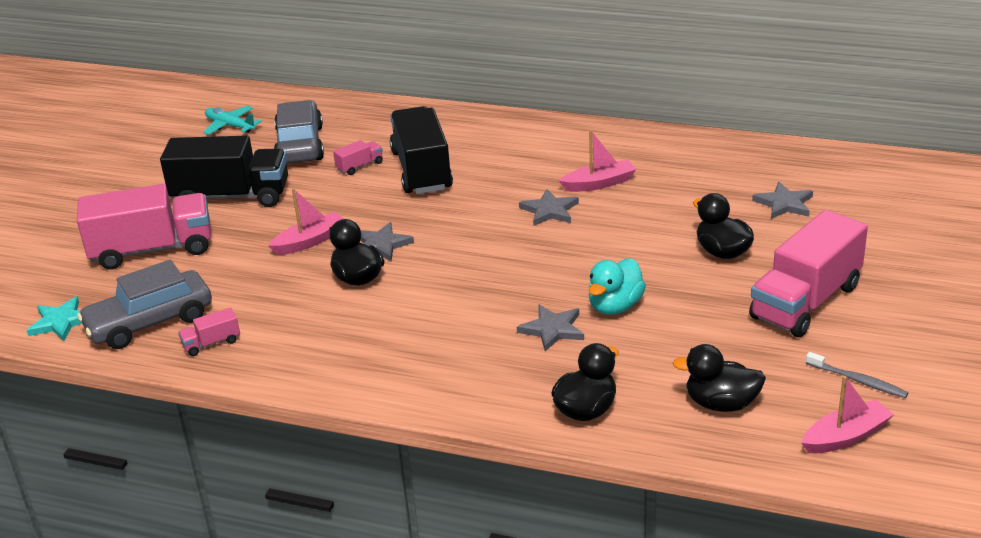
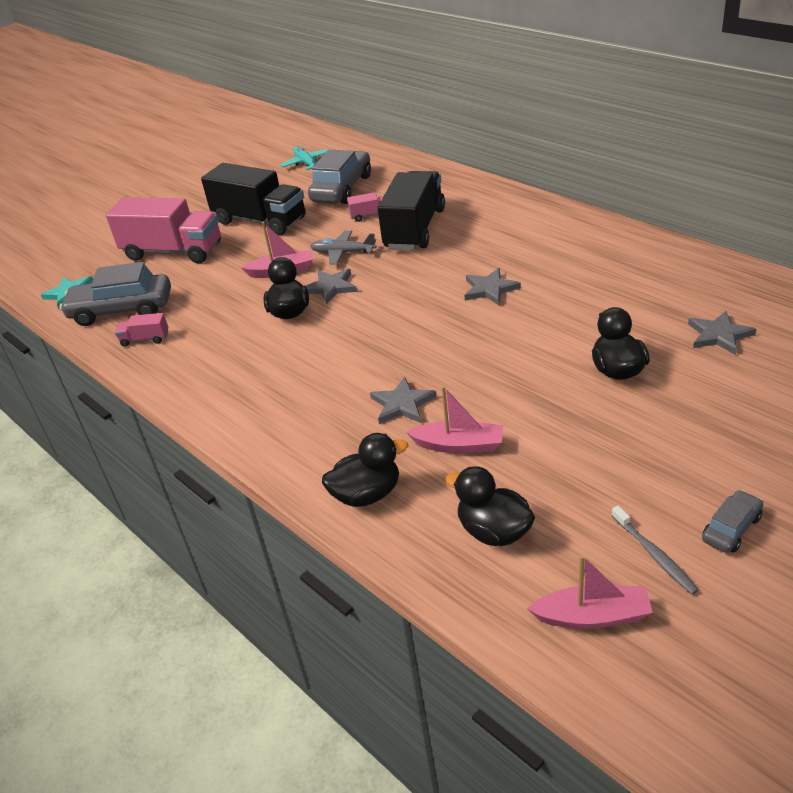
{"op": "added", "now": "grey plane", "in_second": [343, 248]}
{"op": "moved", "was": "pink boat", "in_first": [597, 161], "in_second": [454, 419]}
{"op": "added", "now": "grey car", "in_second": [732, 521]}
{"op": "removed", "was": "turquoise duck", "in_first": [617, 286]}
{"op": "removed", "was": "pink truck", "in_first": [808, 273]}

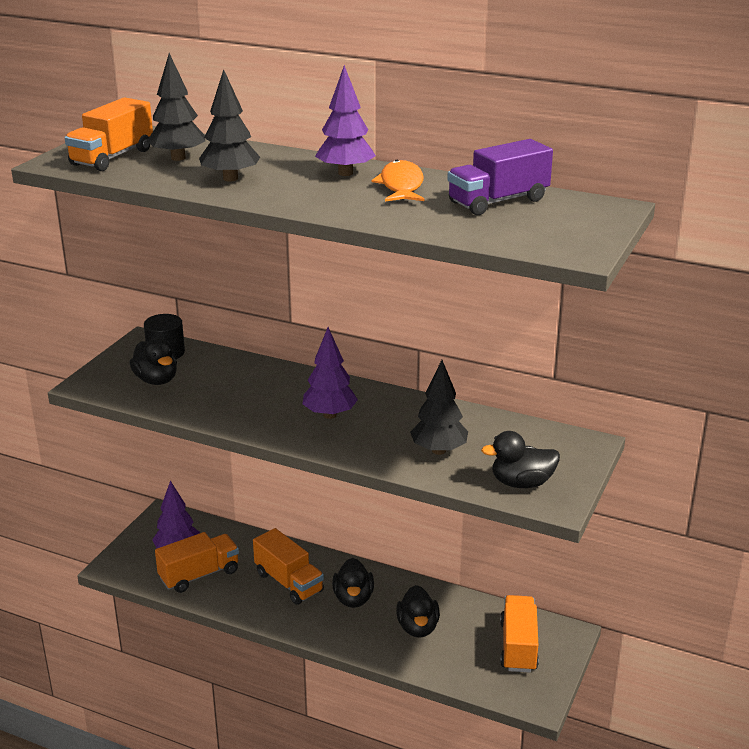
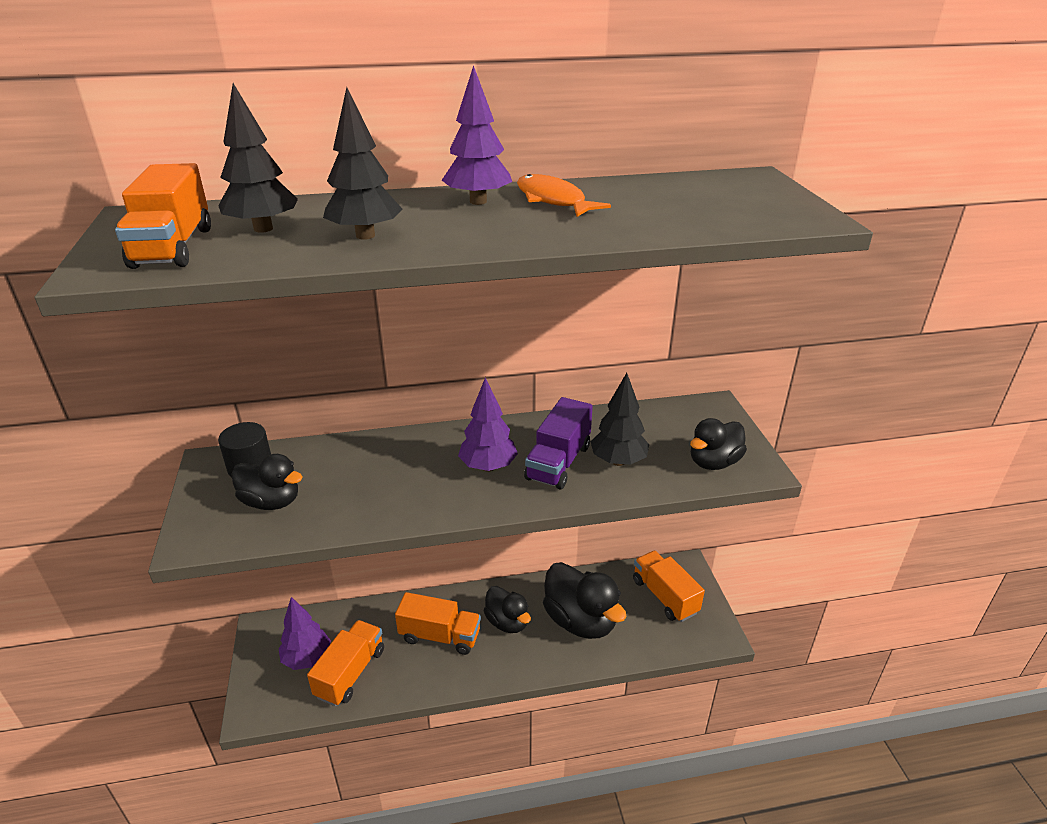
{"op": "moved", "was": "purple truck", "in_first": [500, 177], "in_second": [558, 443]}
{"op": "resized", "was": "black duck", "in_first": [418, 611], "in_second": [585, 600], "ratio": 1.62}

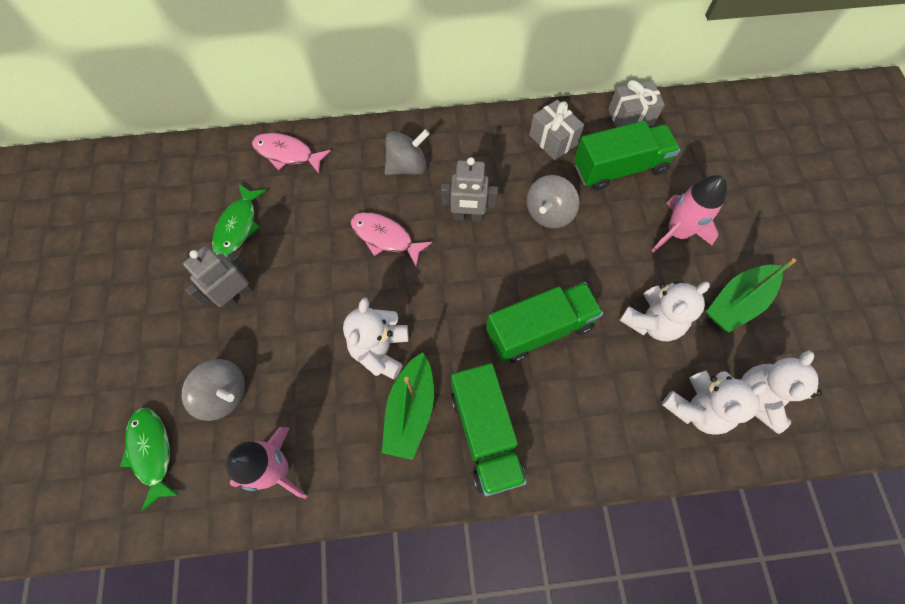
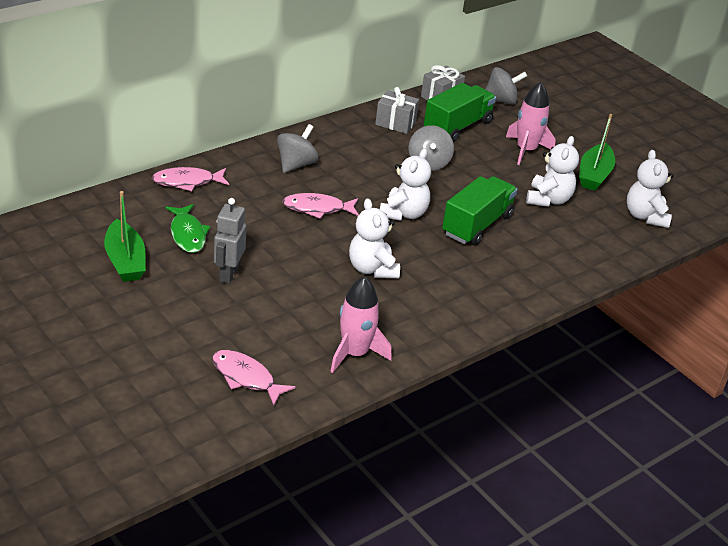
{"op": "moved", "was": "green boat", "in_first": [408, 406], "in_second": [125, 236]}
{"op": "recoloured", "was": "green fish", "now": "pink fish", "in_first": [150, 459], "in_second": [253, 377]}
{"op": "moved", "was": "white teddy bear", "in_first": [714, 403], "in_second": [405, 184]}
{"op": "moved", "was": "grey spinning top", "in_first": [213, 390], "in_second": [506, 86]}
{"op": "removed", "was": "grey robot", "in_first": [469, 189]}
{"op": "removed", "was": "green truck", "in_first": [489, 429]}

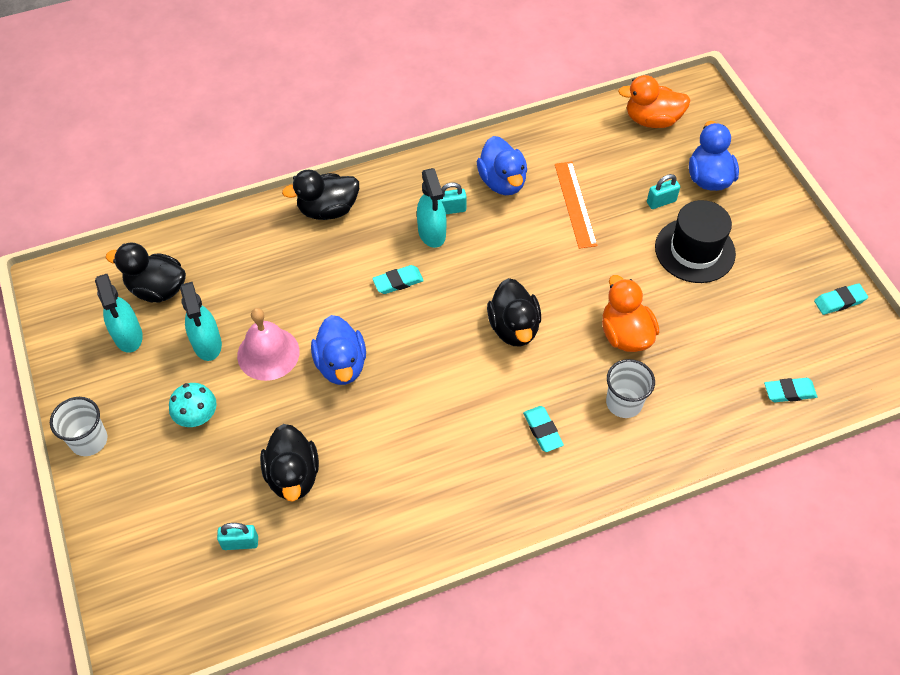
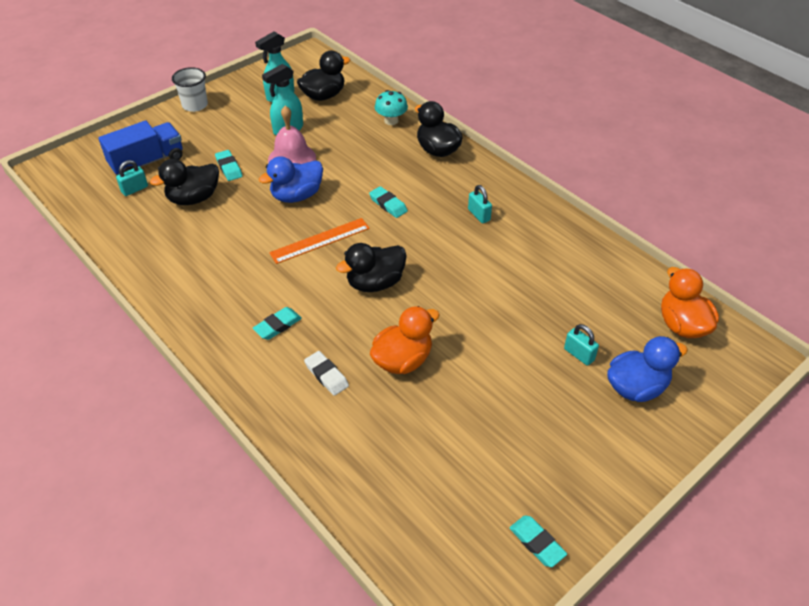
{"op": "added", "now": "blue truck", "in_second": [141, 148]}
{"op": "turned", "was": "turquoise padlock", "in_first": [237, 536], "in_second": [132, 178], "clockwise": 75}
{"op": "moved", "was": "turquoise eraser", "in_first": [790, 390], "in_second": [228, 165]}
{"op": "moved", "was": "orange ruler", "in_first": [576, 205], "in_second": [319, 241]}
{"op": "turned", "was": "black duck", "in_first": [146, 272], "in_second": [323, 76], "clockwise": 60}
{"op": "replaced", "was": "white cup", "now": "white eraser", "in_first": [630, 388], "in_second": [326, 373]}
{"op": "moved", "was": "turquoise mushroom", "in_first": [193, 405], "in_second": [391, 107]}
{"op": "removed", "was": "turquoise spray bottle", "in_first": [432, 208]}
{"op": "removed", "was": "blue duck", "in_first": [502, 165]}
{"op": "removed", "was": "black hat", "in_first": [695, 241]}

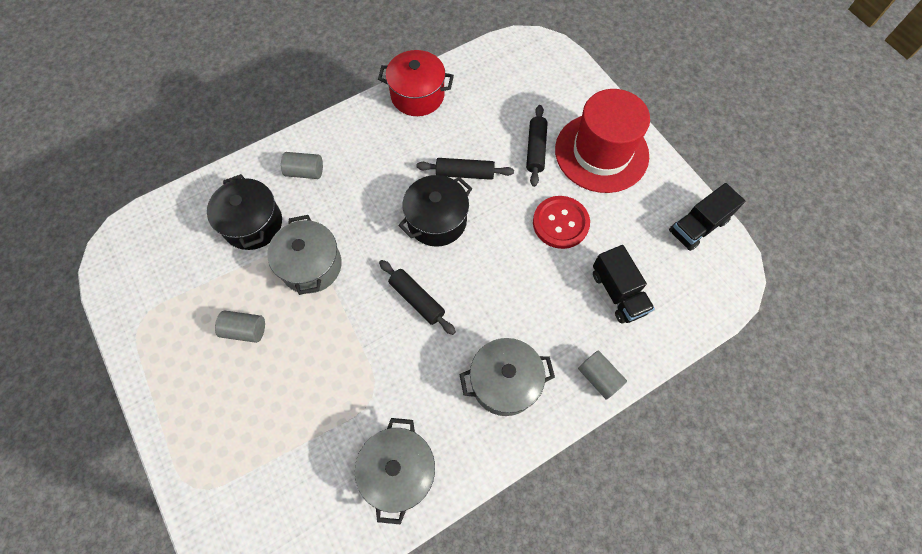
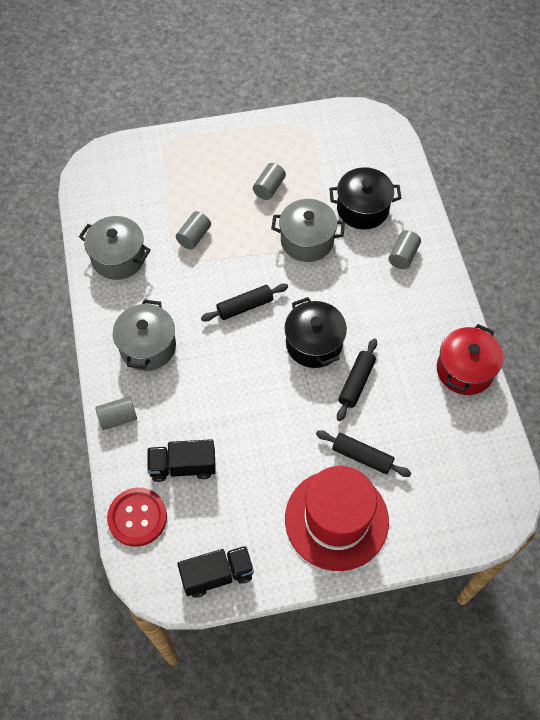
{"op": "moved", "was": "red button", "in_first": [561, 222], "in_second": [137, 517]}
{"op": "added", "now": "grey cylinder", "in_second": [193, 230]}
{"op": "turned", "was": "black truck", "in_first": [707, 217], "in_second": [215, 572], "clockwise": 90}

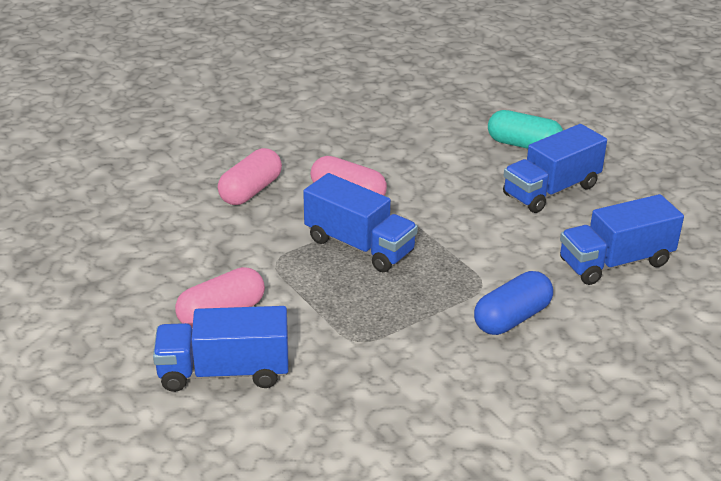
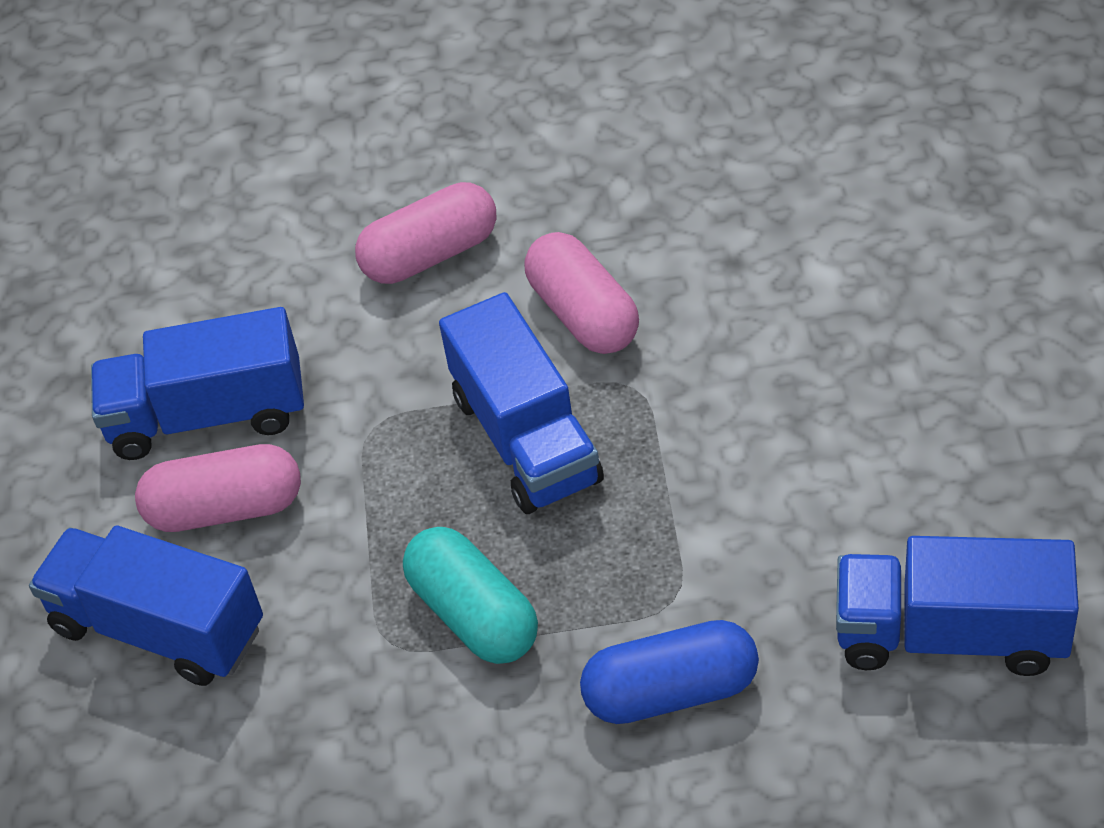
{"op": "moved", "was": "blue truck", "in_first": [555, 168], "in_second": [197, 383]}
{"op": "moved", "was": "turquoise capsule", "in_first": [525, 129], "in_second": [470, 595]}

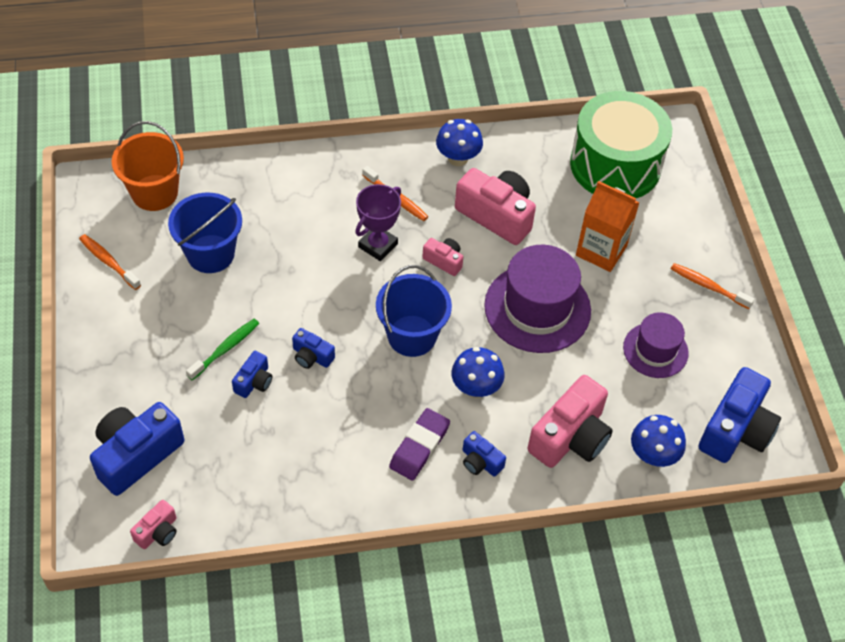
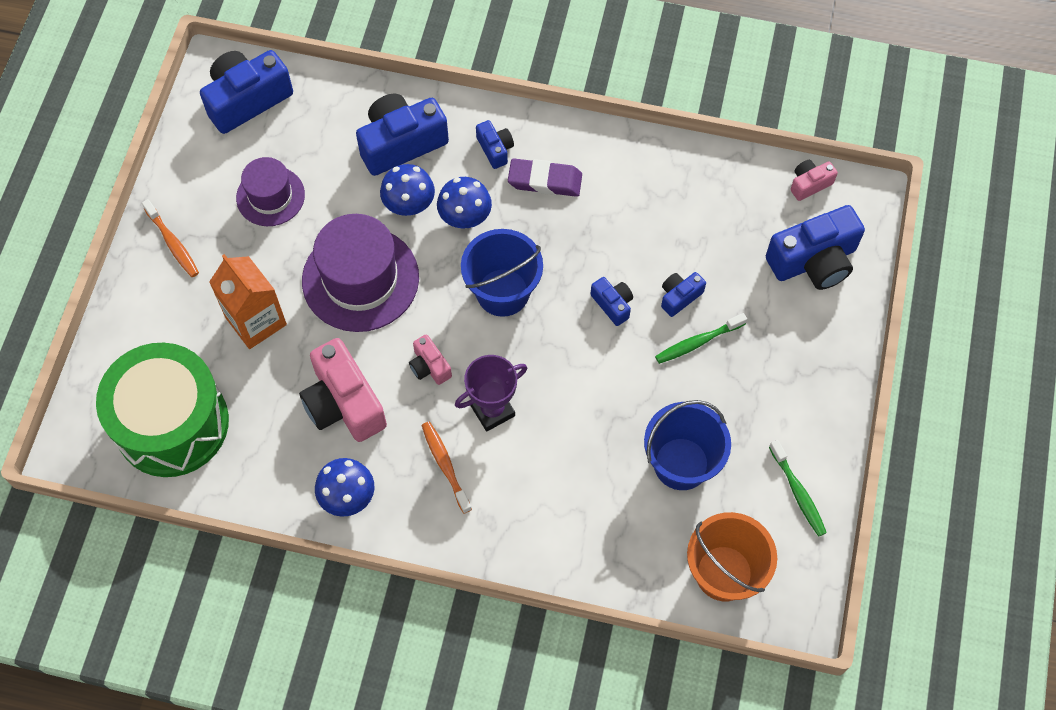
{"op": "recoloured", "was": "pink camera", "now": "blue camera", "in_first": [570, 421], "in_second": [402, 135]}
{"op": "moved", "was": "blue mushroom", "in_first": [658, 441], "in_second": [407, 190]}
{"op": "turned", "was": "purple eraser", "in_first": [419, 444], "in_second": [545, 177], "clockwise": 45}
{"op": "recoloured", "was": "orange toothbrush", "now": "green toothbrush", "in_first": [110, 262], "in_second": [798, 488]}

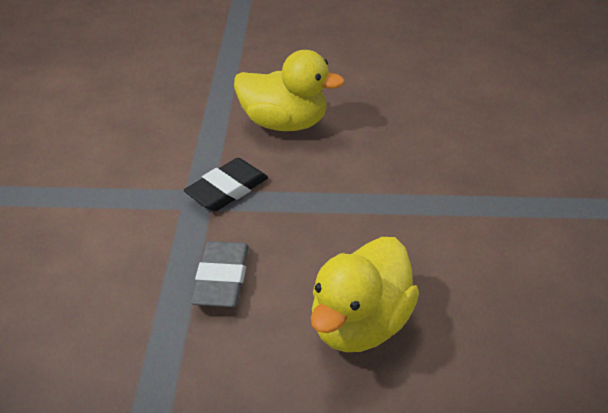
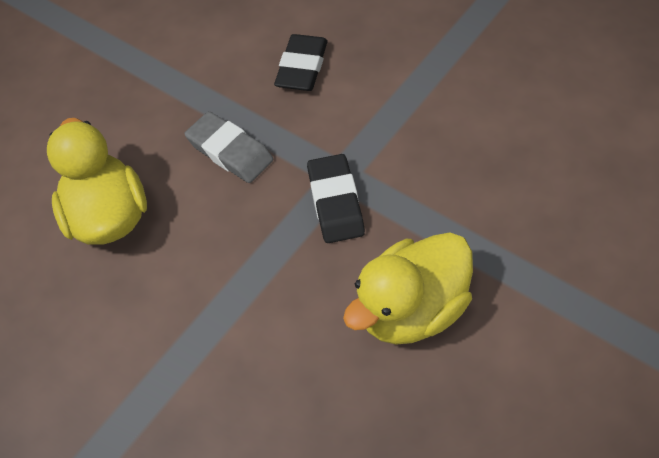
{"op": "added", "now": "black eraser", "in_second": [301, 62]}

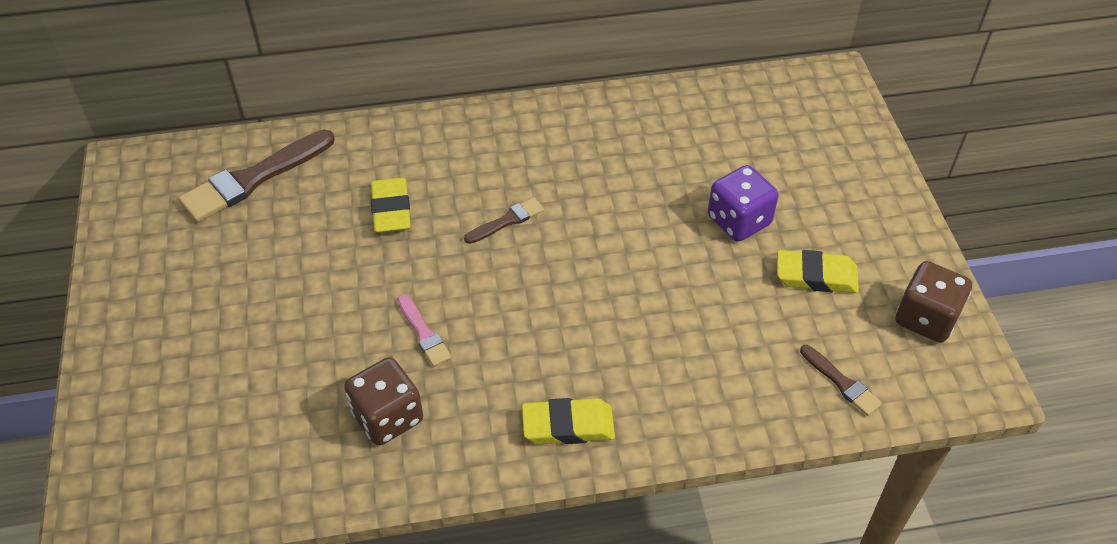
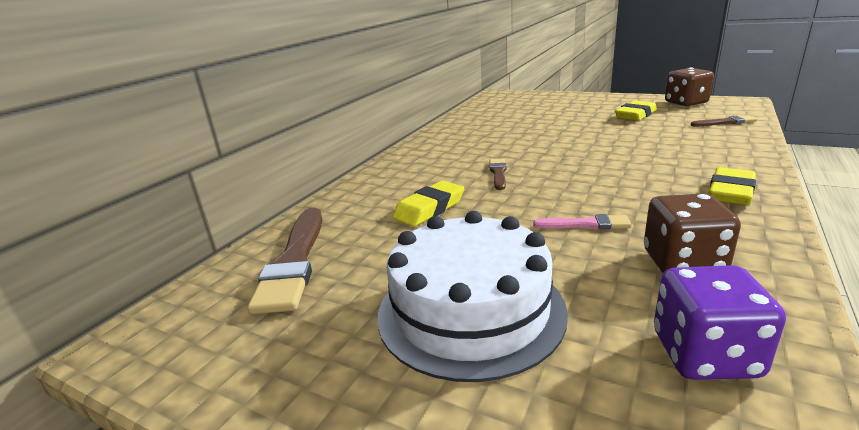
{"op": "added", "now": "white cake", "in_second": [473, 296]}
{"op": "turned", "was": "yellow eraser", "in_first": [391, 205], "in_second": [428, 204], "clockwise": -75}
{"op": "moved", "was": "purple dice", "in_first": [743, 203], "in_second": [720, 322]}

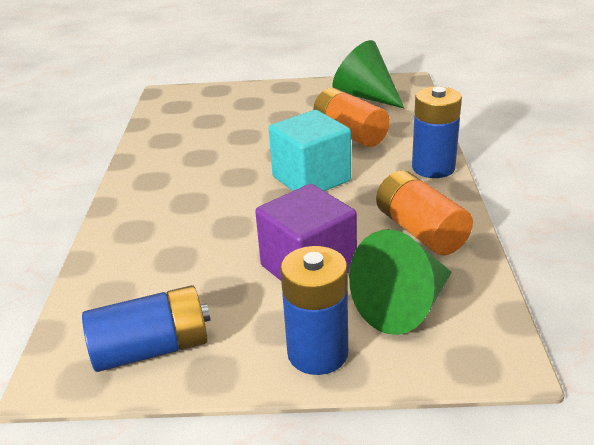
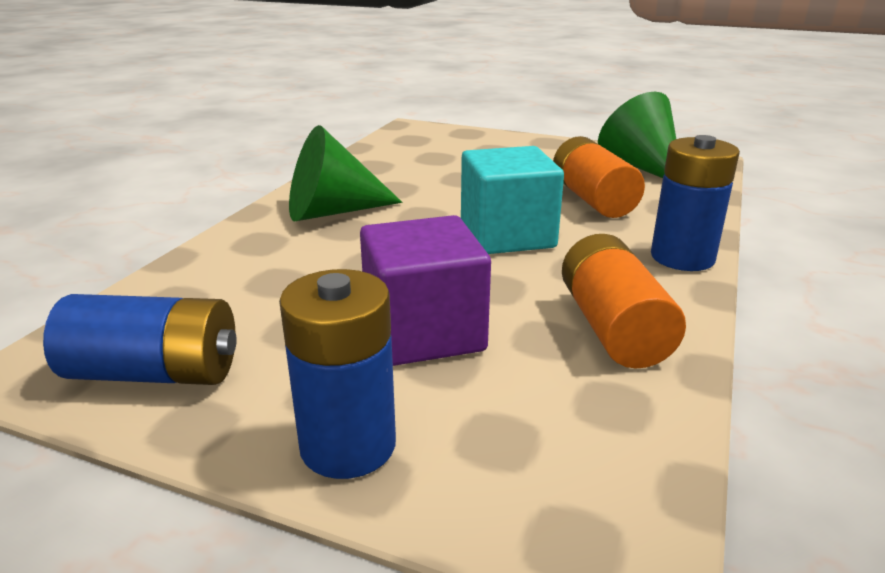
{"op": "moved", "was": "green cone", "in_first": [400, 282], "in_second": [345, 173]}

